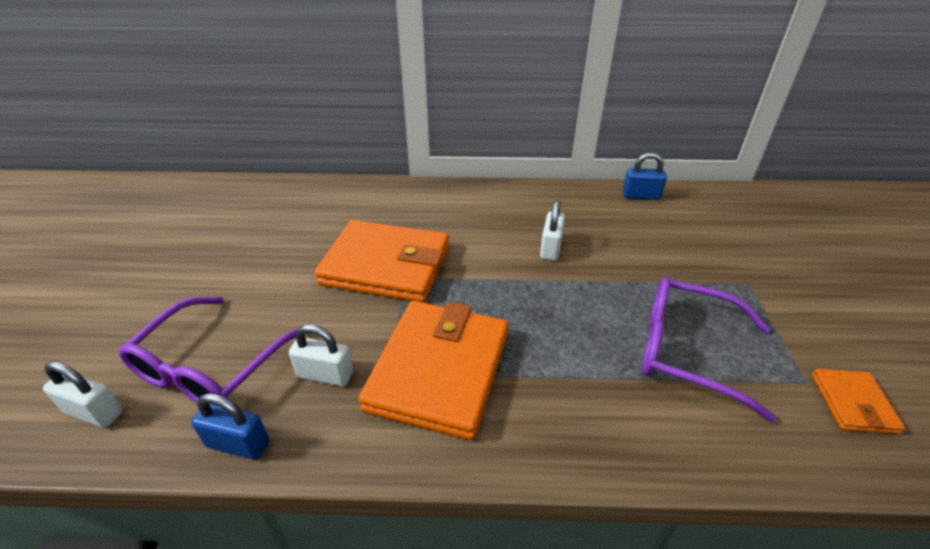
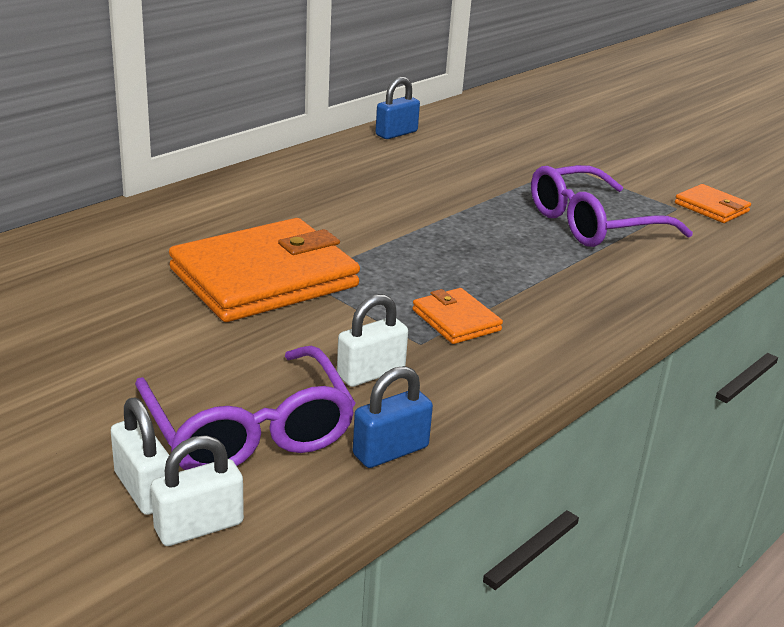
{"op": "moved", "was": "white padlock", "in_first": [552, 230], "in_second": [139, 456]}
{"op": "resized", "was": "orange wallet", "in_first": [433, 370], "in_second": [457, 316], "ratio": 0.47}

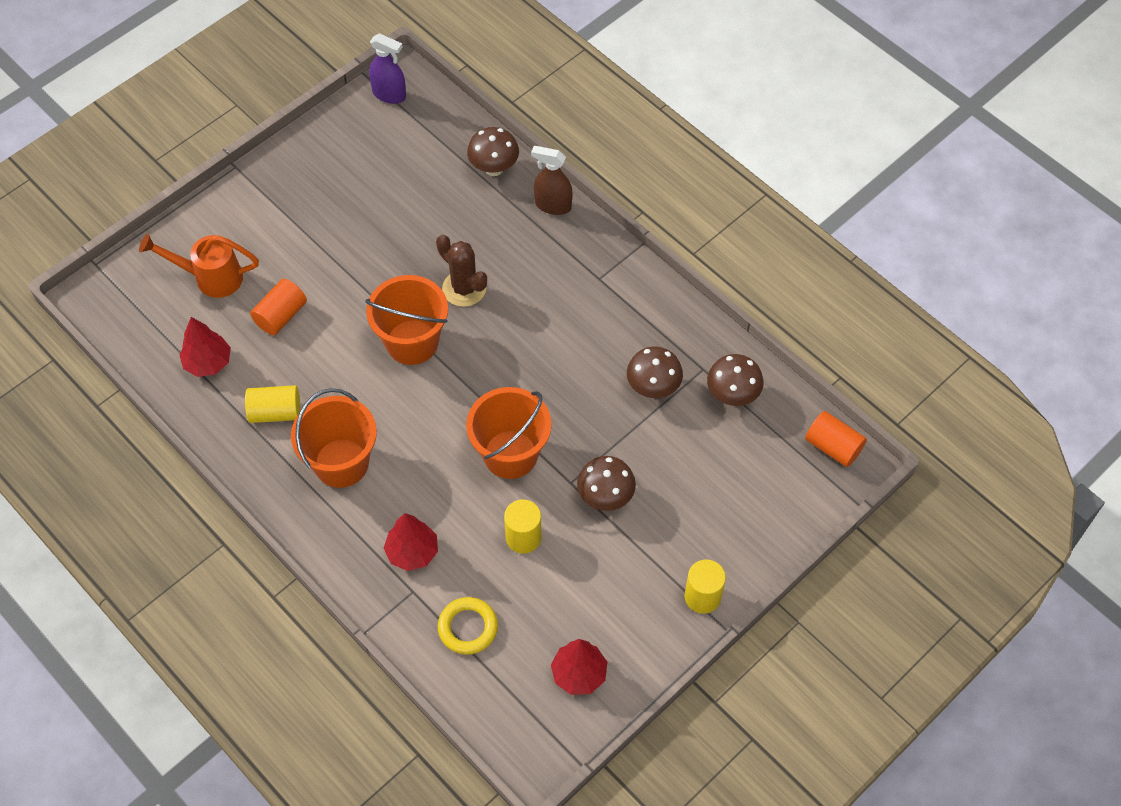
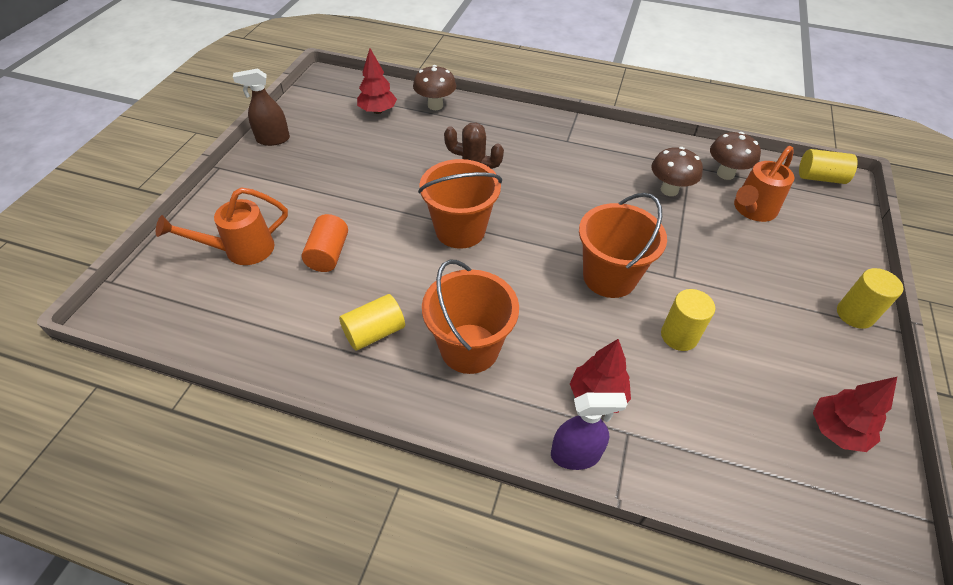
{"op": "moved", "was": "brown spray bottle", "in_first": [552, 180], "in_second": [261, 107]}
{"op": "moved", "was": "red tree", "in_first": [205, 347], "in_second": [377, 81]}
{"op": "moved", "was": "purple spray bottle", "in_first": [387, 68], "in_second": [589, 431]}
{"op": "added", "now": "orange watering can", "in_second": [764, 184]}
{"op": "recoloured", "was": "orange cylinder", "now": "yellow cylinder", "in_first": [836, 439], "in_second": [828, 166]}
{"op": "removed", "was": "yellow ring", "in_first": [468, 626]}
{"op": "removed", "was": "brown mushroom", "in_first": [606, 483]}

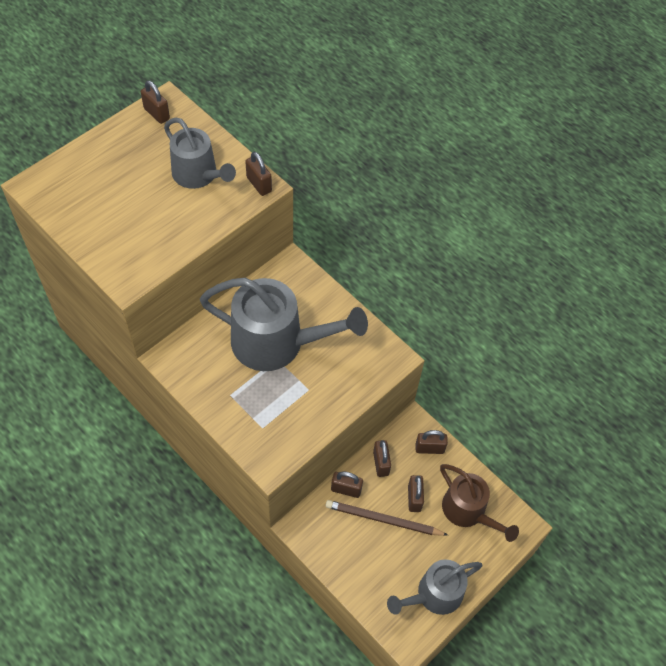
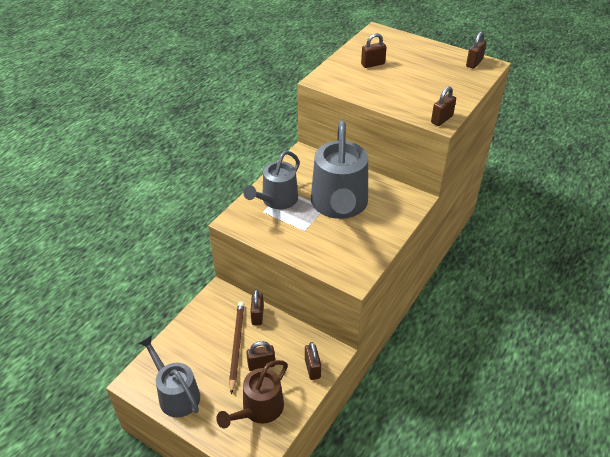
{"op": "moved", "was": "grey watering can", "in_first": [200, 153], "in_second": [271, 180]}
{"op": "moved", "was": "brown padlock", "in_first": [382, 458], "in_second": [374, 50]}

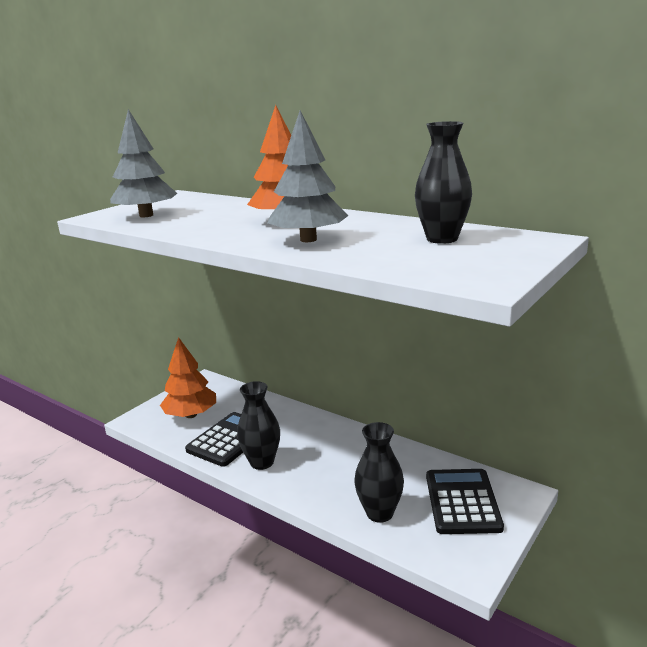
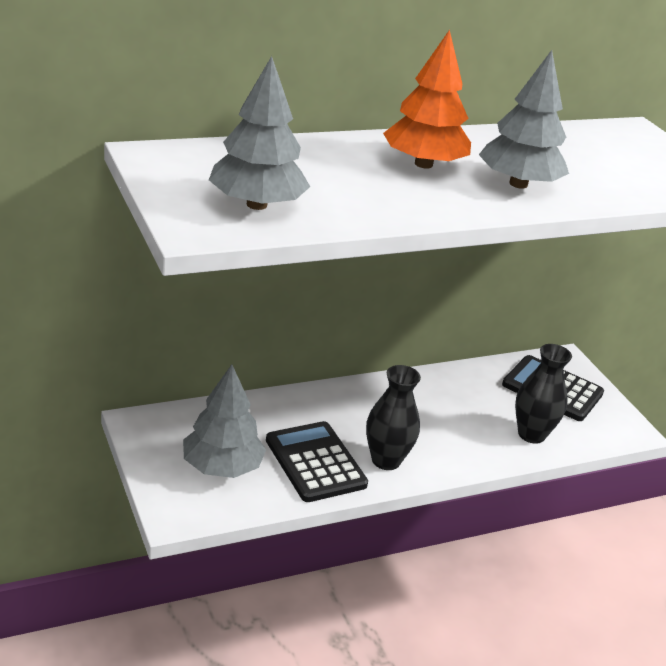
{"op": "recoloured", "was": "orange tree", "now": "grey tree", "in_first": [188, 377], "in_second": [224, 421]}
{"op": "removed", "was": "black vase", "in_first": [443, 182]}

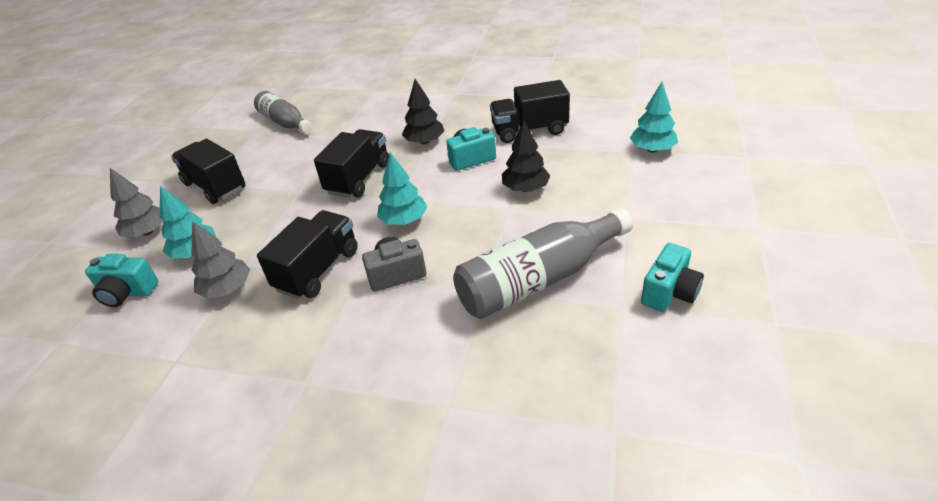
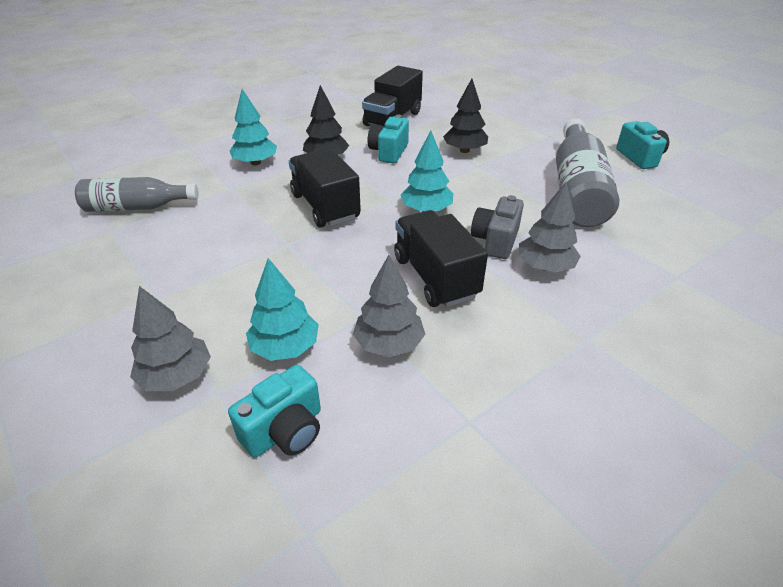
{"op": "moved", "was": "turquoise tree", "in_first": [654, 117], "in_second": [253, 127]}
{"op": "added", "now": "grey tree", "in_second": [550, 227]}
{"op": "removed", "was": "black truck", "in_first": [208, 171]}

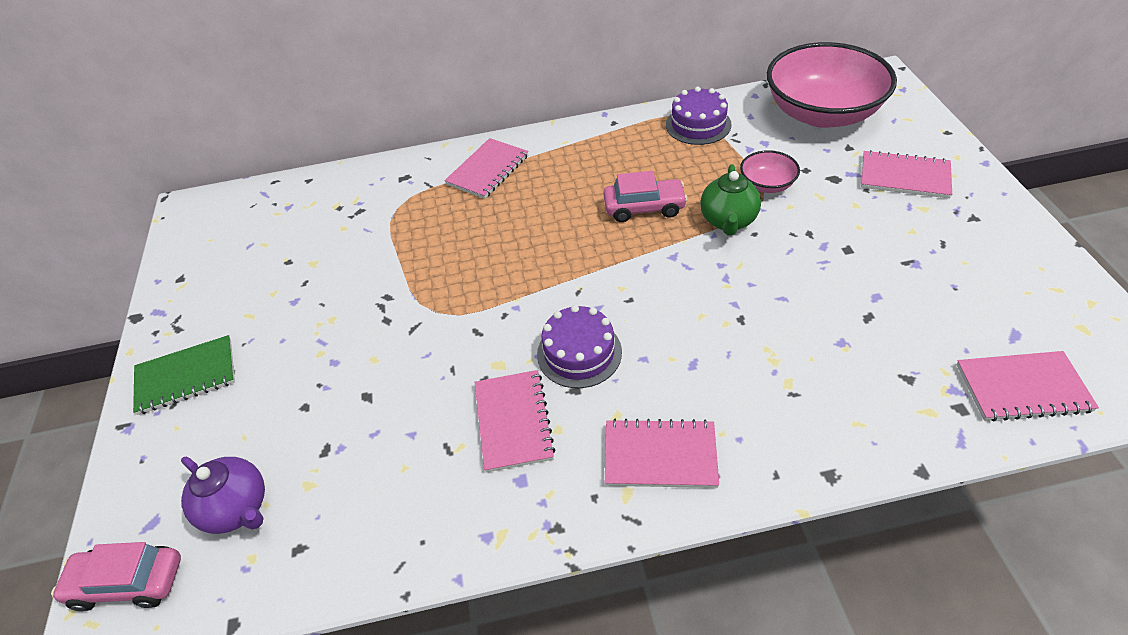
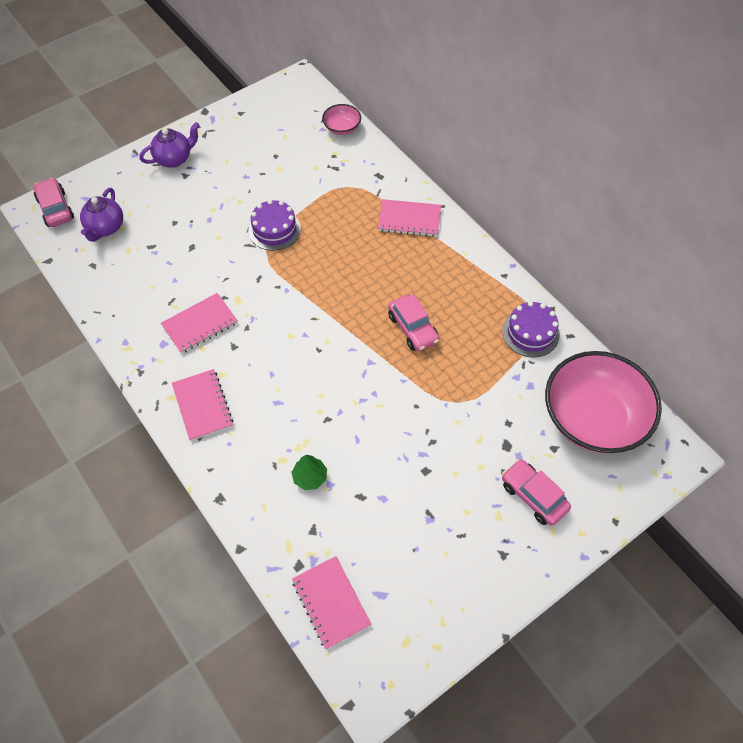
{"op": "replaced", "was": "green notebook", "now": "purple teapot", "in_first": [184, 375], "in_second": [169, 145]}
{"op": "moved", "was": "purple cake", "in_first": [579, 346], "in_second": [274, 225]}
{"op": "added", "now": "green tree", "in_second": [309, 472]}
{"op": "moved", "was": "pink bowl", "in_first": [770, 171], "in_second": [341, 119]}
{"op": "replaced", "was": "pink notebook", "now": "pink car", "in_first": [906, 174], "in_second": [536, 492]}
{"op": "removed", "was": "green teapot", "in_first": [730, 200]}

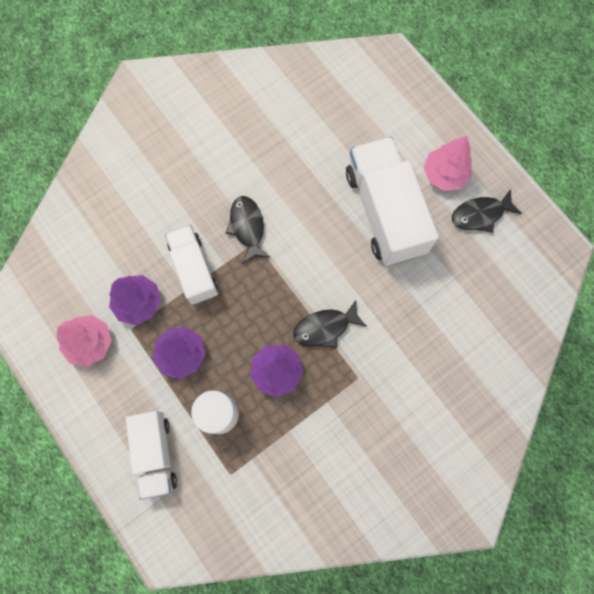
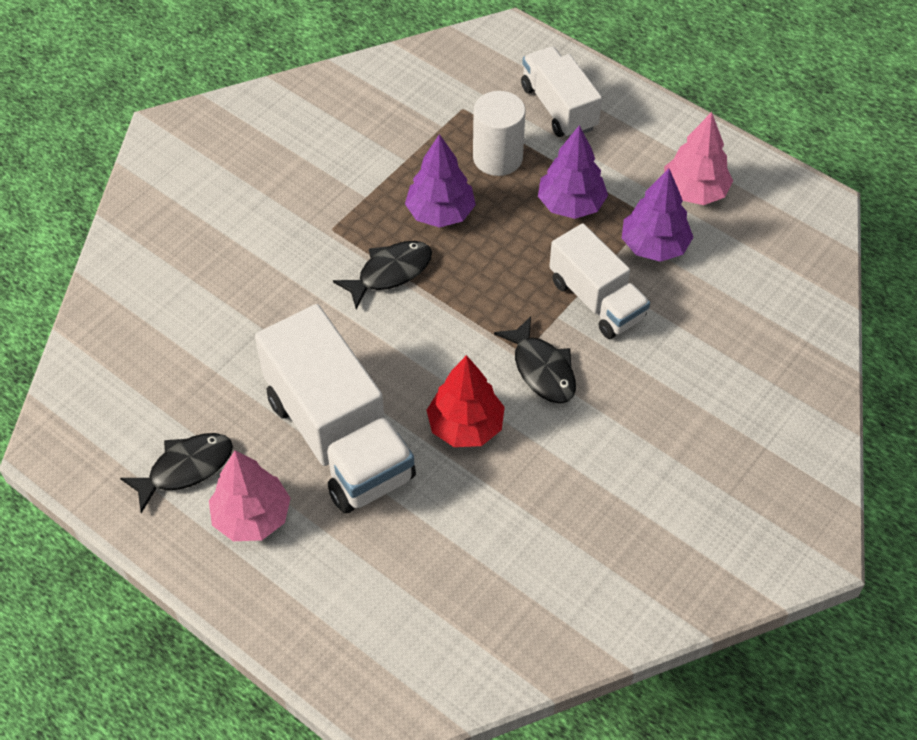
{"op": "added", "now": "red tree", "in_second": [465, 401]}

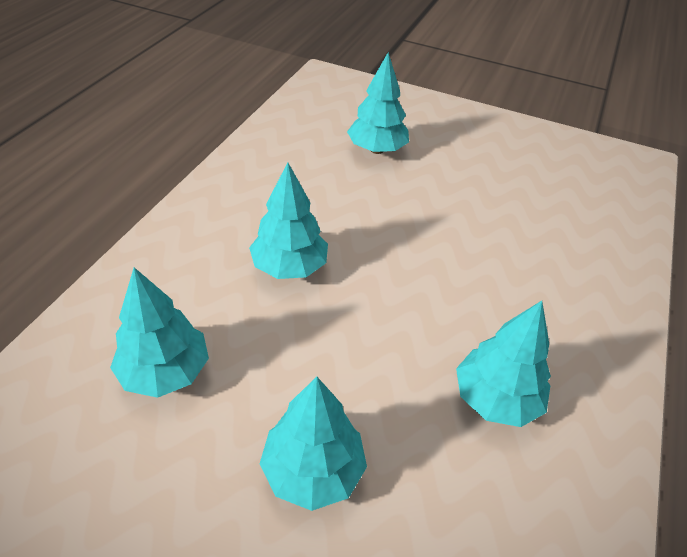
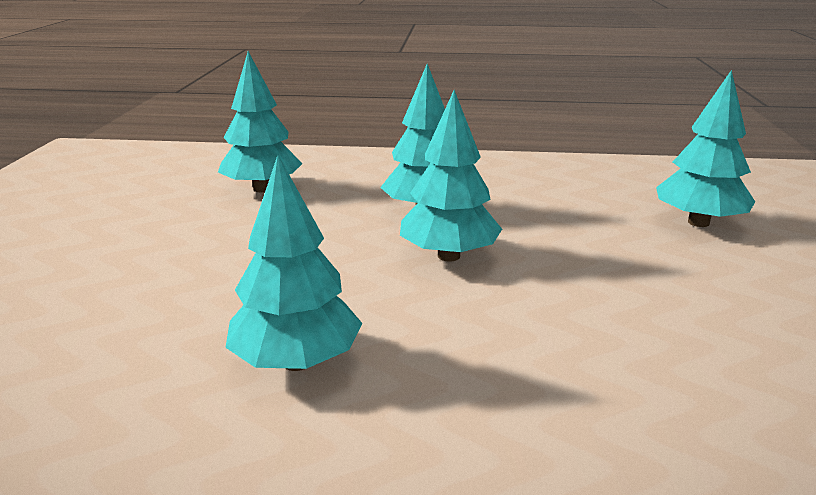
{"op": "moved", "was": "turquoise tree", "in_first": [313, 444], "in_second": [451, 175]}

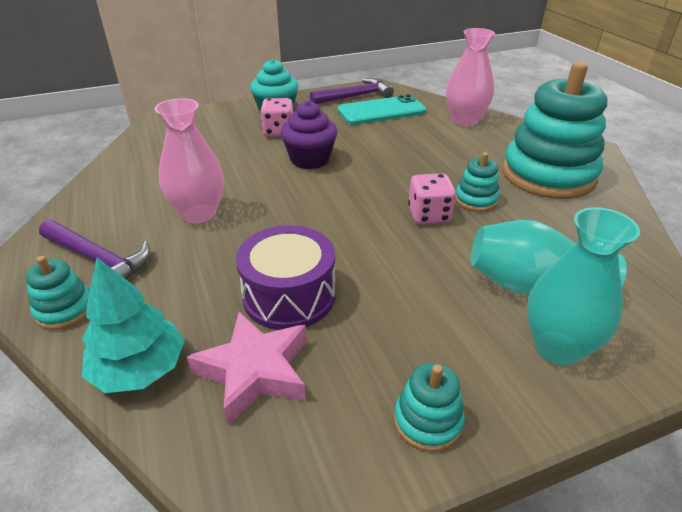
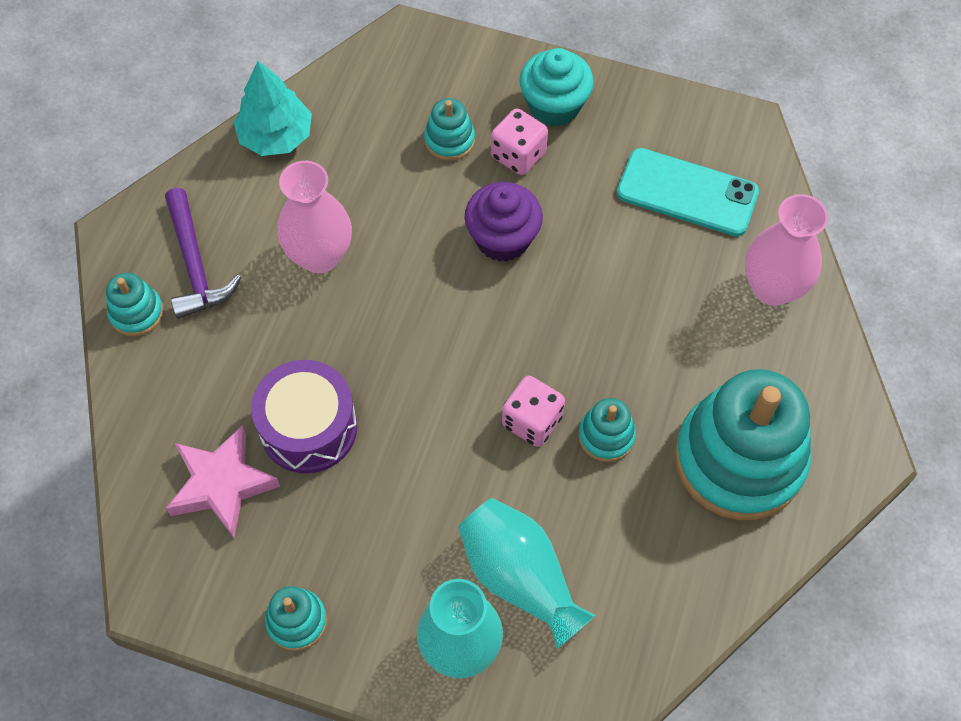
{"op": "moved", "was": "turquoise tree", "in_first": [133, 325], "in_second": [272, 108]}
{"op": "added", "now": "turquoise stacking toy", "in_second": [449, 129]}
{"op": "removed", "was": "purple hammer", "in_first": [352, 91]}

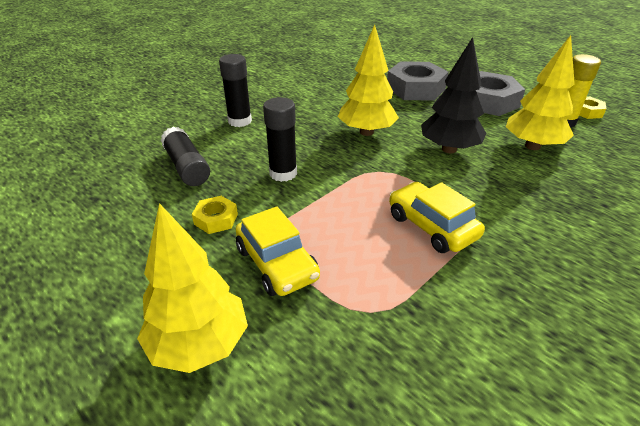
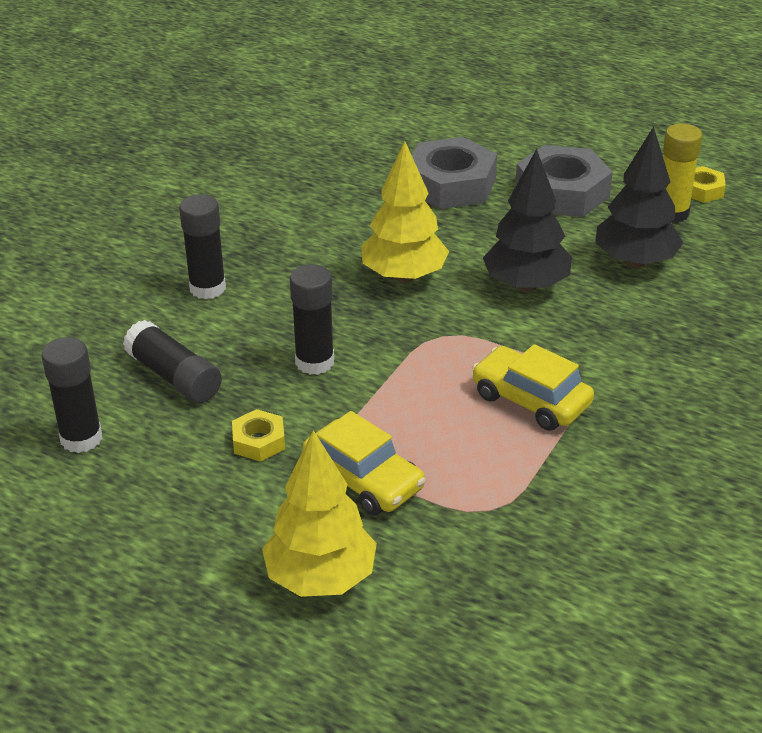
{"op": "added", "now": "black glue stick", "in_second": [72, 395]}
{"op": "recoloured", "was": "yellow tree", "now": "black tree", "in_first": [540, 92], "in_second": [639, 197]}

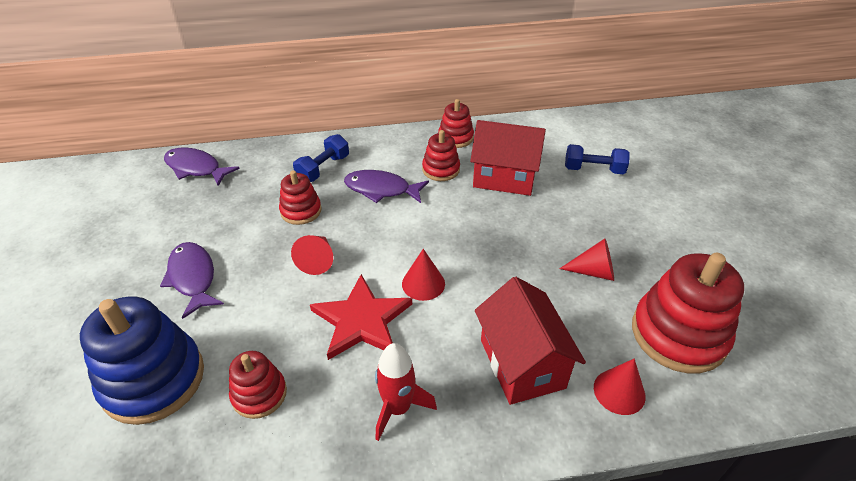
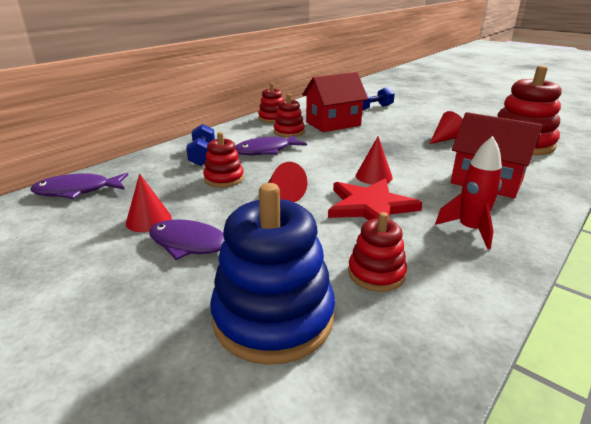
{"op": "moved", "was": "red cone", "in_first": [620, 387], "in_second": [149, 203]}

